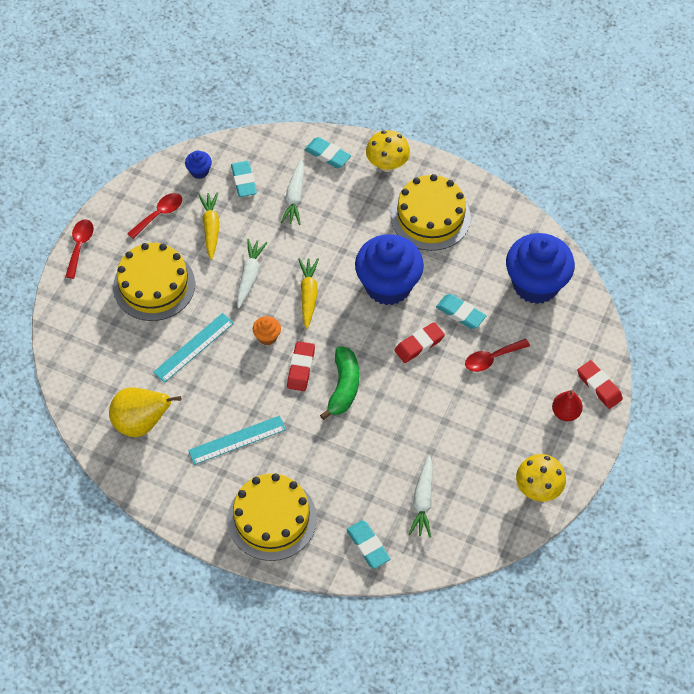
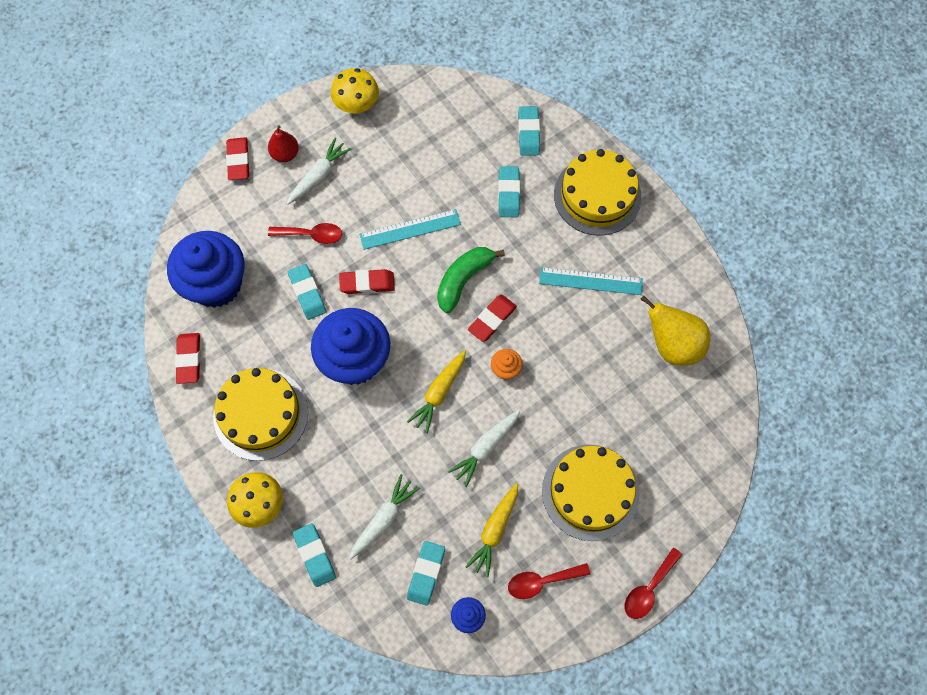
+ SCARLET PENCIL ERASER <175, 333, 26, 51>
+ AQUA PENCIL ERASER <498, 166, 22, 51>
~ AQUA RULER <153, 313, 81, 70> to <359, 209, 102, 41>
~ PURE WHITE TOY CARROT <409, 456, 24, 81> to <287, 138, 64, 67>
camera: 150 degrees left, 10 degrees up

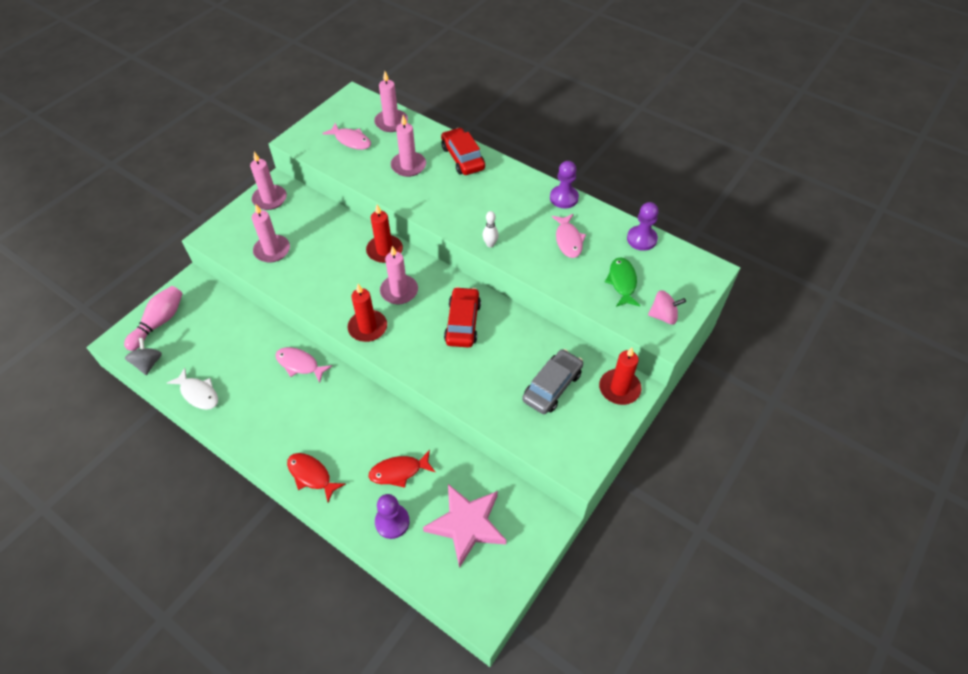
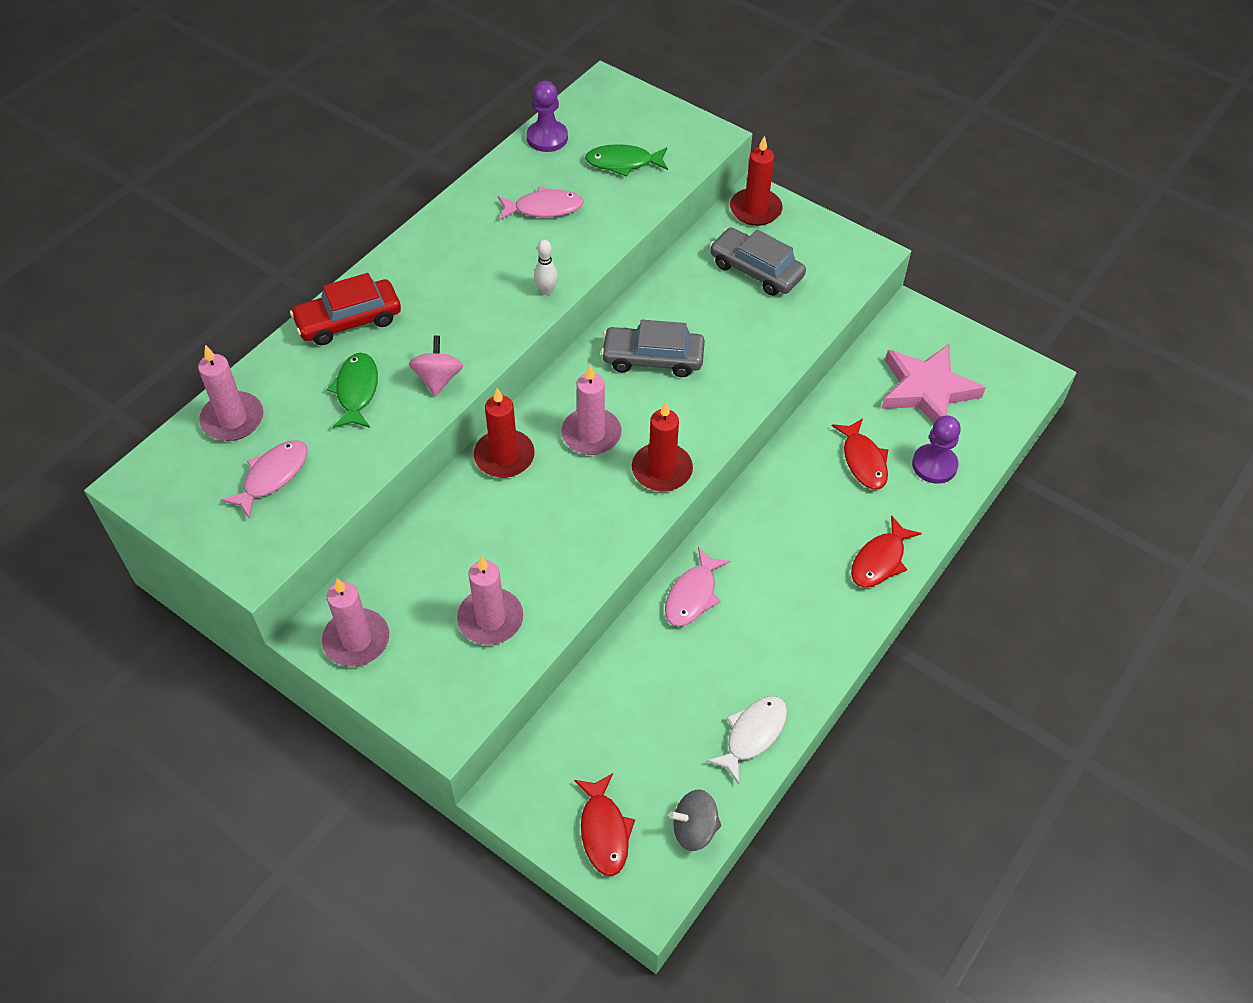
- ROYAL PURPLE GAME PAWN <550, 161, 29, 47>
~ ROSY WHIRLIGIG <648, 290, 38, 35> to <409, 336, 54, 60>
~ ROSY SKITTLE <124, 286, 59, 65> to SCARLET FISH <574, 773, 61, 103>
~ ROSY PILLAR CANDLE <391, 115, 35, 62> to LEAF-GREEN FISH <327, 353, 51, 75>
~ SCARLET TOY CAR <444, 287, 37, 61> to ASH-GREY TOY CAR <601, 320, 104, 57>
camera: 90 degrees left, 0 degrees up

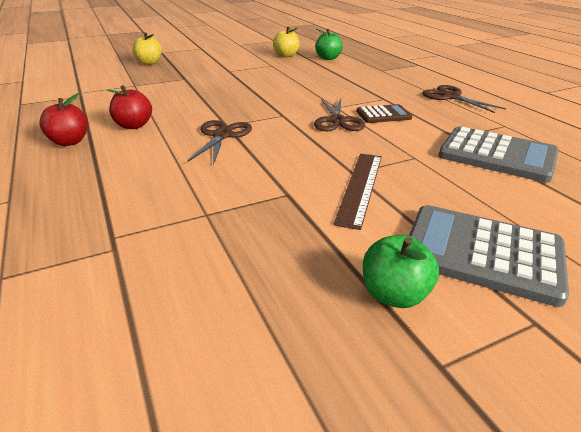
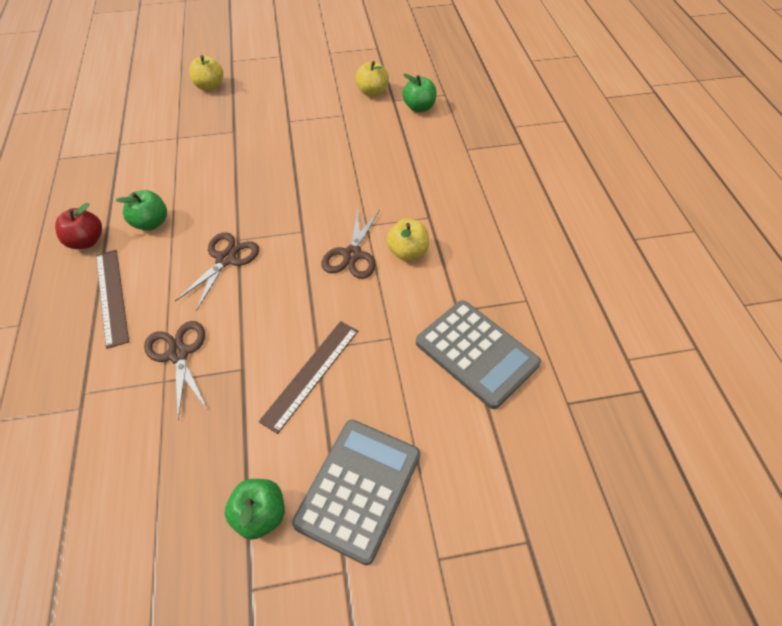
+ RUSSET RULER <96, 250, 33, 99>
~ RUSSET SCISSORS <422, 85, 84, 28> to <144, 321, 63, 99>
~ RUSSET ADDING MACHINE <356, 104, 56, 19> to BRIGHT YELLOW TOY APPLE <386, 219, 43, 42>
~ SCARLET TOY APPLE <107, 85, 45, 44> to LEAF-GREEN TOY APPLE <116, 190, 51, 41>
~ ASH-GREY ADDING MACHINE <409, 205, 160, 102> = <292, 420, 128, 145> 75 degrees clockwise
camera: 15 degrees right, 20 degrees up

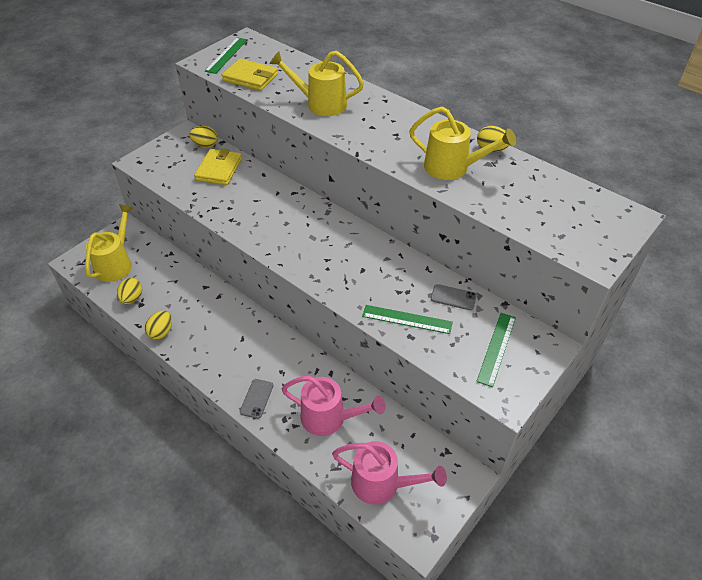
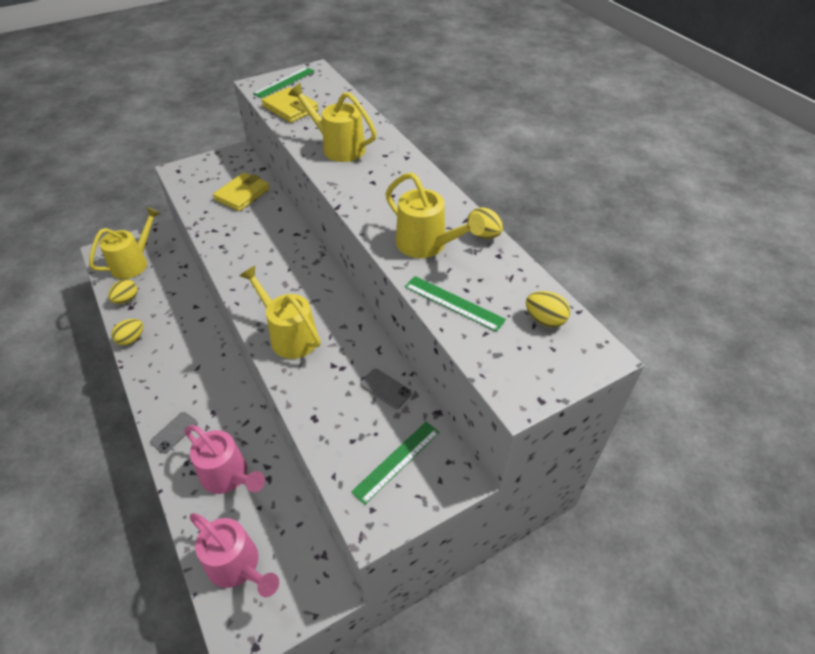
+ BRIGHT YELLOW SPRINKLING CAN <239, 266, 82, 93>
~ BRIGHT YELLOW TOY EGG <189, 126, 29, 22> to <526, 291, 44, 36>
~ LEAF-GREEN RULER <362, 305, 91, 29> to <405, 276, 101, 56>
camera: 20 degrees right, 0 degrees up

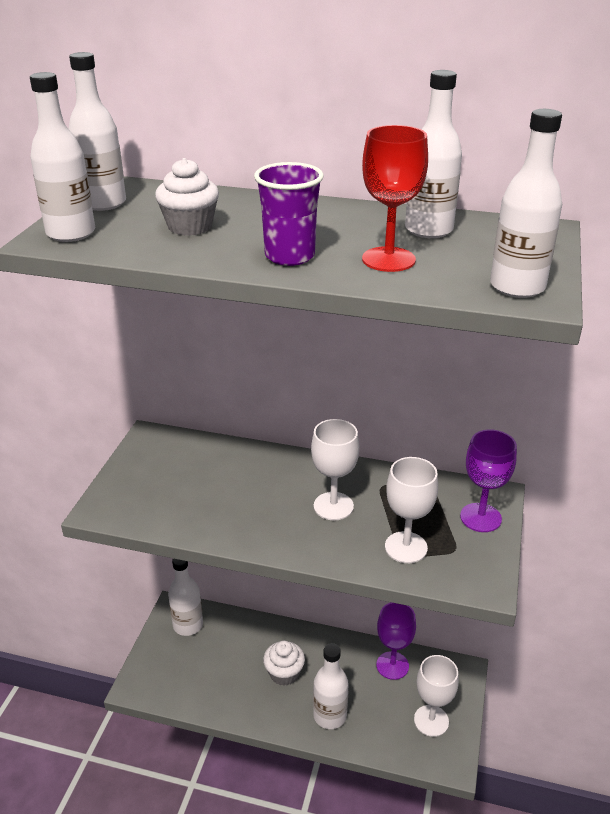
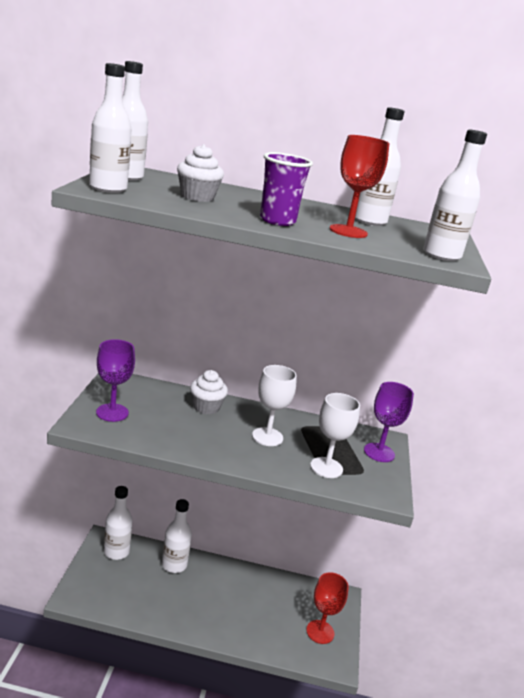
~ PURE WHITE FAIRY CAKE <263, 641, 42, 45> to <190, 370, 38, 44>
~ PURE WHITE DRINK BOTTLE <313, 643, 36, 86> to <162, 499, 30, 74>
~ ROYAL PURPLE CHALICE <376, 602, 40, 78> to <96, 339, 39, 83>
~ PURE WHITE CHALICE <414, 655, 45, 82> to SCARLET CHALICE <306, 572, 43, 72>
camera: 10 degrees left, 10 degrees down

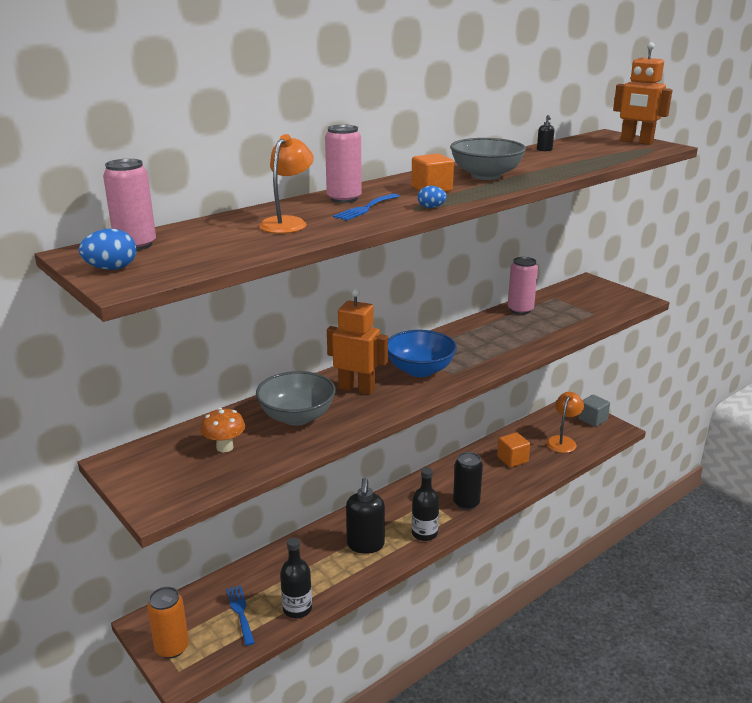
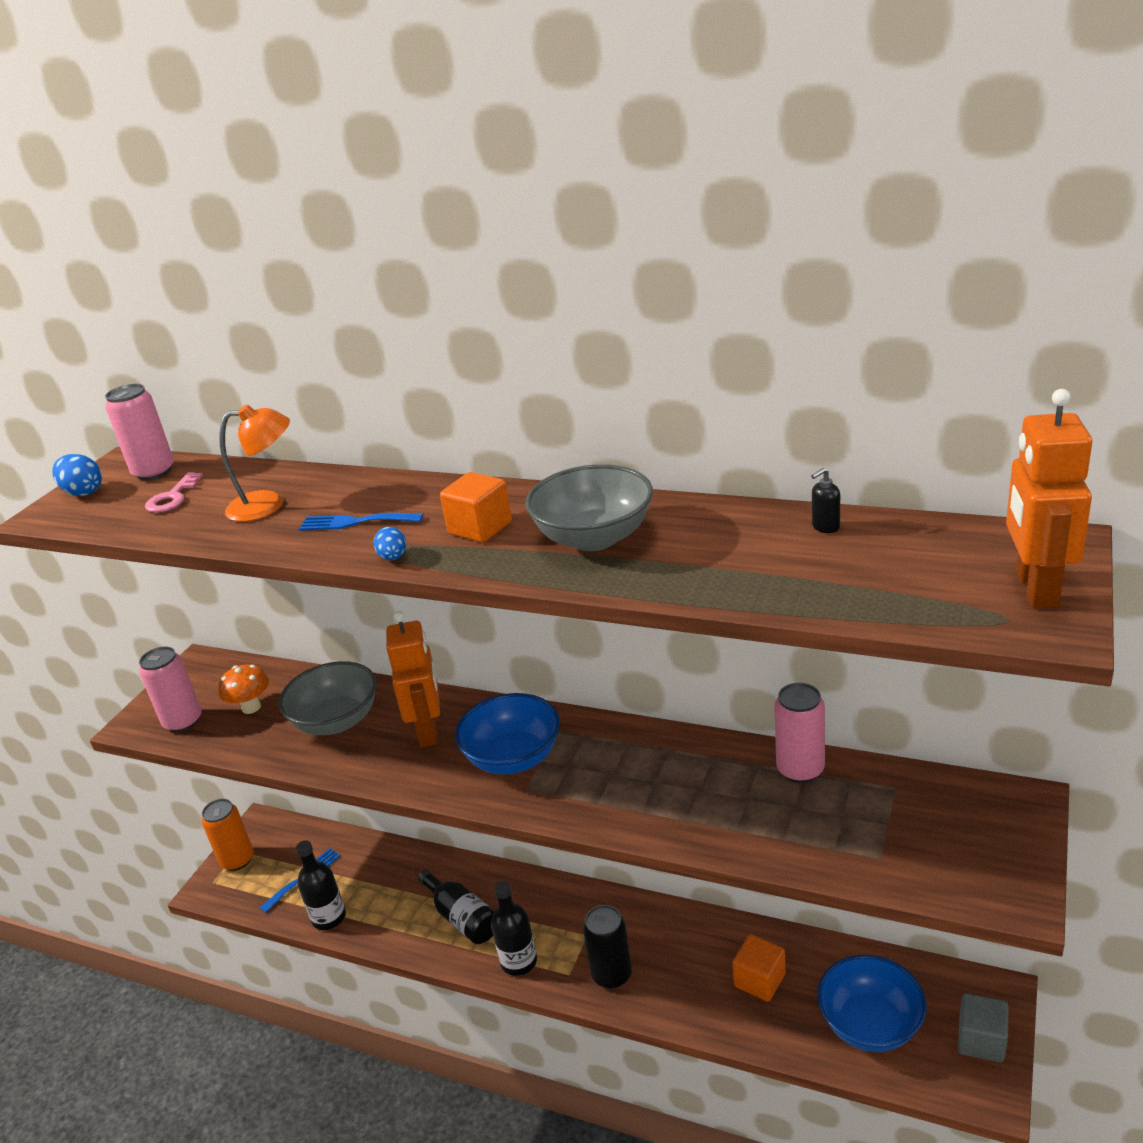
+ ROSY KEY <145, 472, 58, 41>
~ ROSY CAN <325, 125, 37, 78> to <139, 646, 63, 86>
~ EBONY SOAP DISPENSER <346, 478, 39, 76> to EBONY DRINK BOTTLE <418, 869, 77, 75>
~ ORANGE-COLOURED DESK LAMP <546, 392, 38, 61> to ROYAL BLUE DEEP DISH <817, 955, 110, 97>
camera: 65 degrees right, 5 degrees up

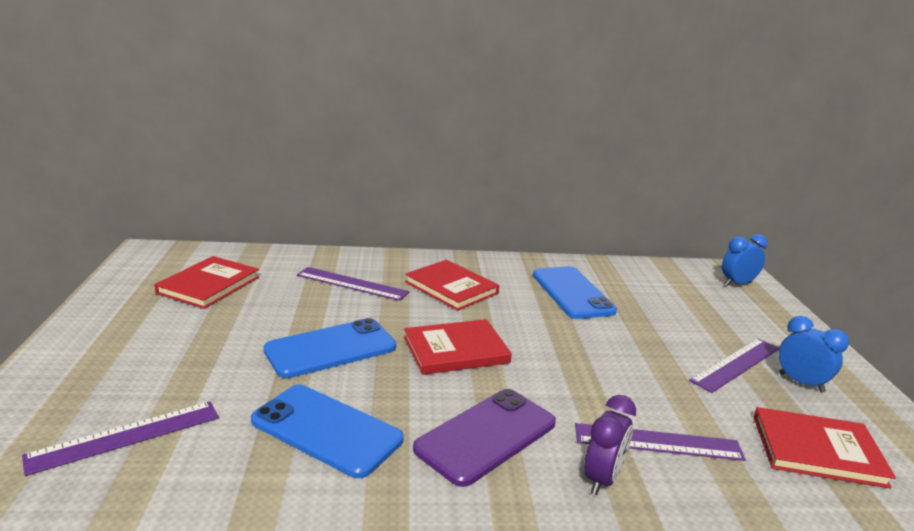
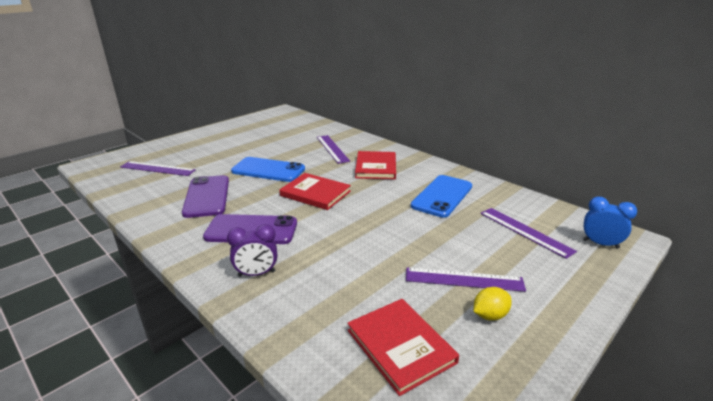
- SCARLET BOOK <154, 256, 105, 53>
~ ROYAL PURPLE RULER <575, 423, 171, 38> to <480, 208, 97, 51>
~ ROYAL BLUE ALARM CLOCK <779, 316, 70, 77> to BRIGHT YELLOW CITRUS FRUIT <473, 287, 39, 34>
~ ROYAL BLUE PHONE <251, 385, 153, 93> to ROYAL PURPLE PHONE <182, 175, 47, 43>
camera: 50 degrees right, 5 degrees up

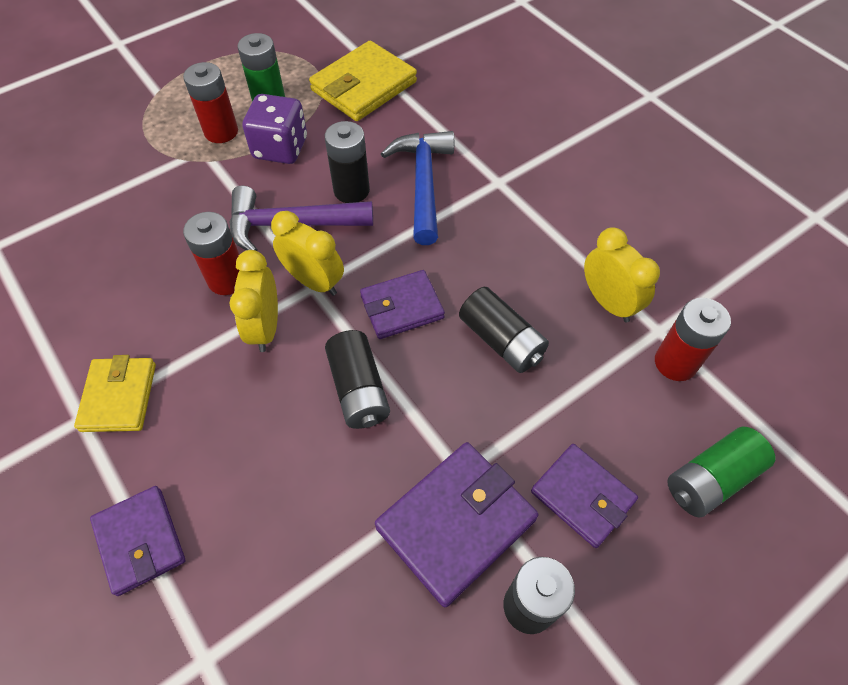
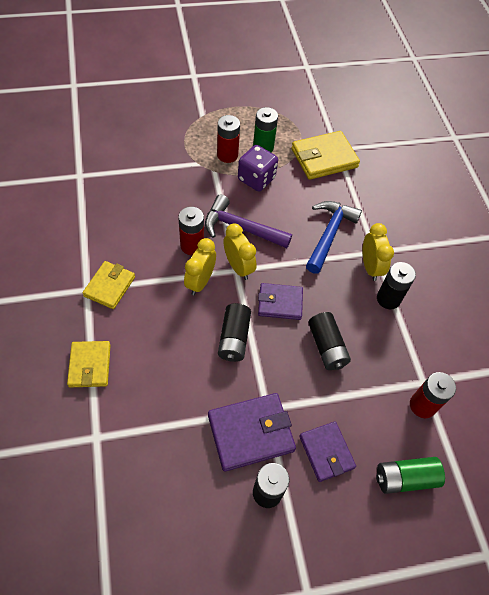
~ EBONY AA BATTERY <325, 121, 45, 82> to <377, 262, 39, 47>
~ BRIGHT YELLOW ALARM CLOCK <584, 227, 76, 95> to <363, 223, 31, 58>
~ ROYAL PURPLE BILLFOLD <90, 486, 95, 110> to BRIGHT YELLOW BILLFOLD <67, 341, 44, 46>
camera: 20 degrees right, 0 degrees up

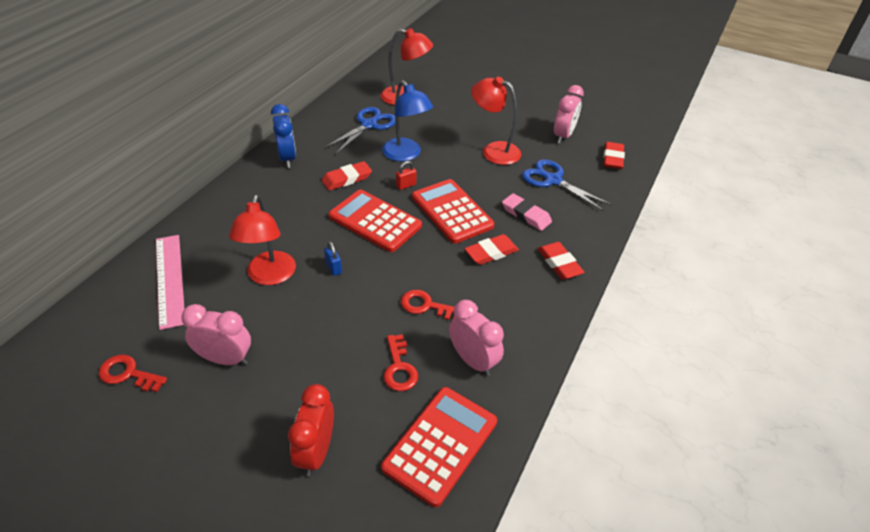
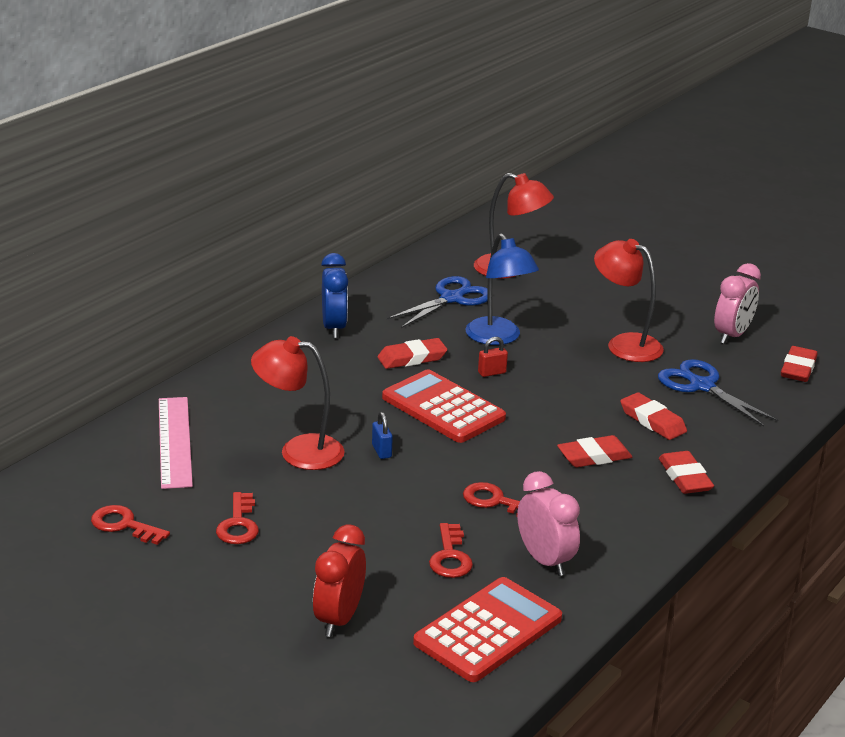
- SCARLET ADDING MACHINE <412, 179, 83, 65>
~ ROSY ALARM CLOCK <181, 304, 70, 61> to SCARLET KEY <216, 492, 43, 52>
~ ROSY PENCIL ERASER <502, 193, 50, 38> to SCARLET PENCIL ERASER <620, 392, 67, 48>
~ SCARLET DESK LAMP <229, 195, 67, 90> = <251, 336, 93, 134> 90 degrees clockwise
camera: 10 degrees right, 15 degrees down

